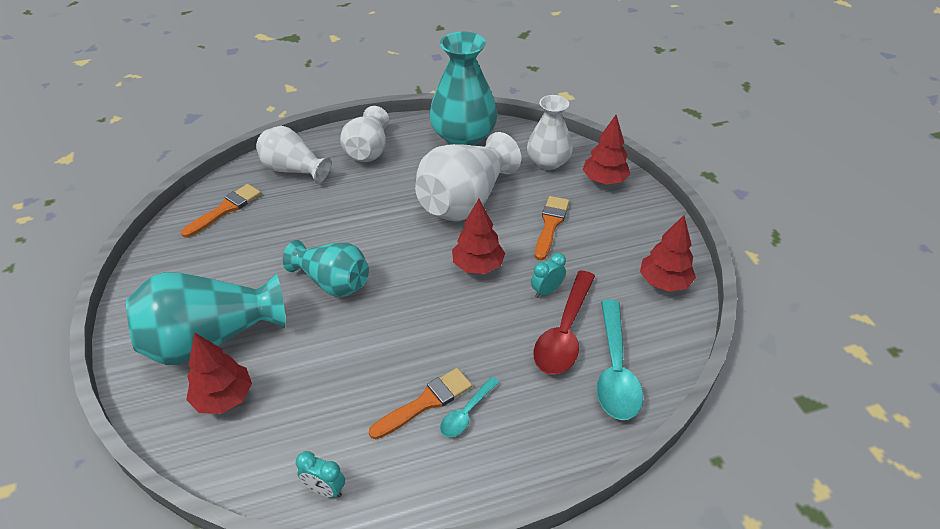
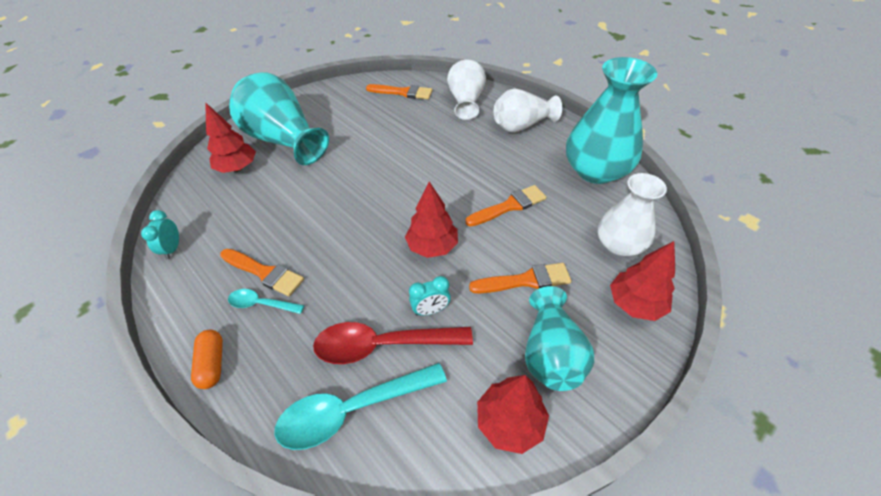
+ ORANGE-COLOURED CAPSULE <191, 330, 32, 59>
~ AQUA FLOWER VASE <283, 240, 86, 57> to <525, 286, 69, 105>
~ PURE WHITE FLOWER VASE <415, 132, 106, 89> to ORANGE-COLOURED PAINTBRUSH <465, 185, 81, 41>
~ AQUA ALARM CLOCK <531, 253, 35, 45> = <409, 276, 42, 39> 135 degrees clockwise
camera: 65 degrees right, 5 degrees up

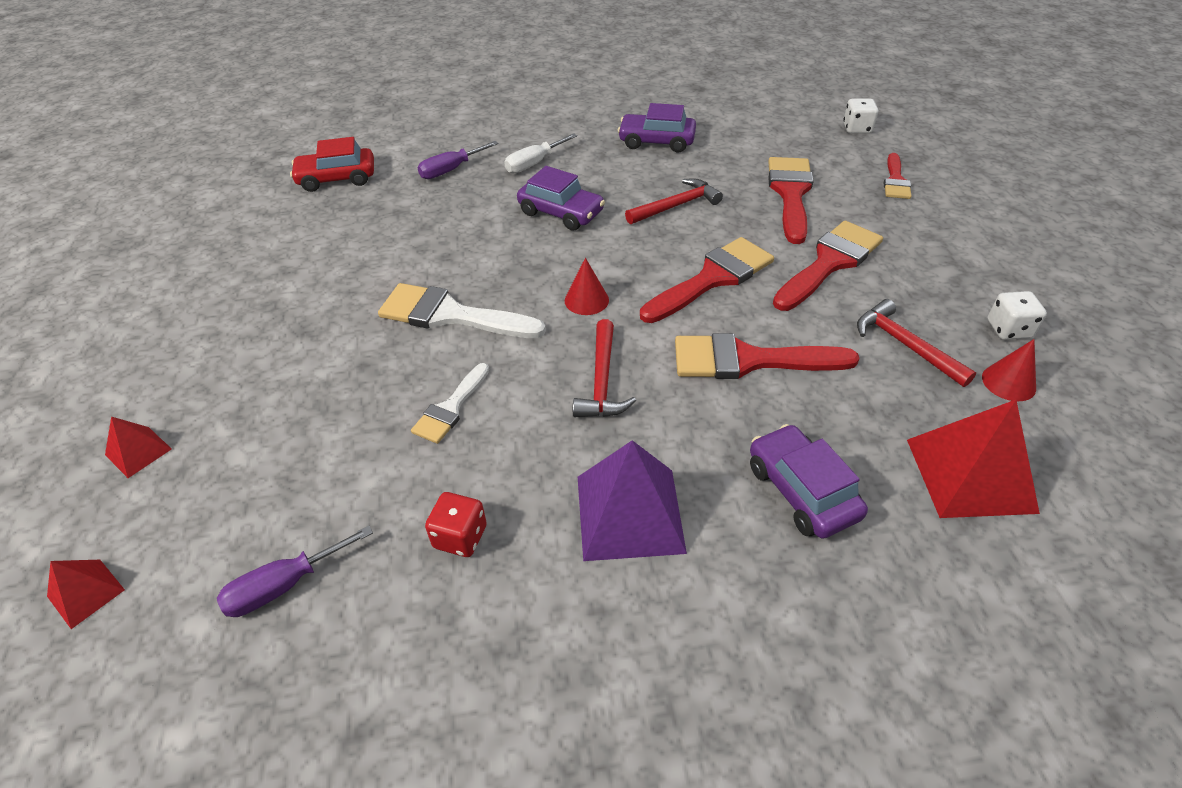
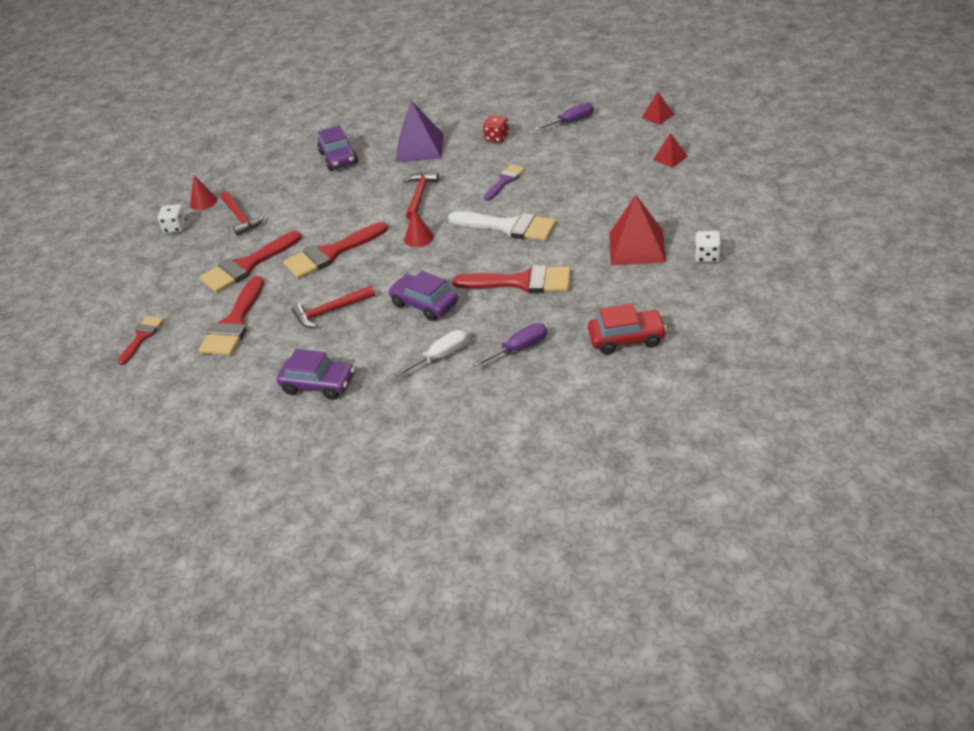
~ SCARLET PAINTBRUSH <675, 333, 185, 46> to <452, 265, 119, 28>
~ PURE WHITE GAME DIE <843, 99, 35, 34> to <695, 231, 26, 32>
~ SCARLET SOLID PYRAMID <907, 400, 133, 118> to <609, 195, 57, 70>
~ PURE WHITE PAINTBRUSH <411, 363, 78, 81> to ROYAL PURPLE PAINTBRUSH <484, 164, 41, 37>
camera: 170 degrees left, 5 degrees down

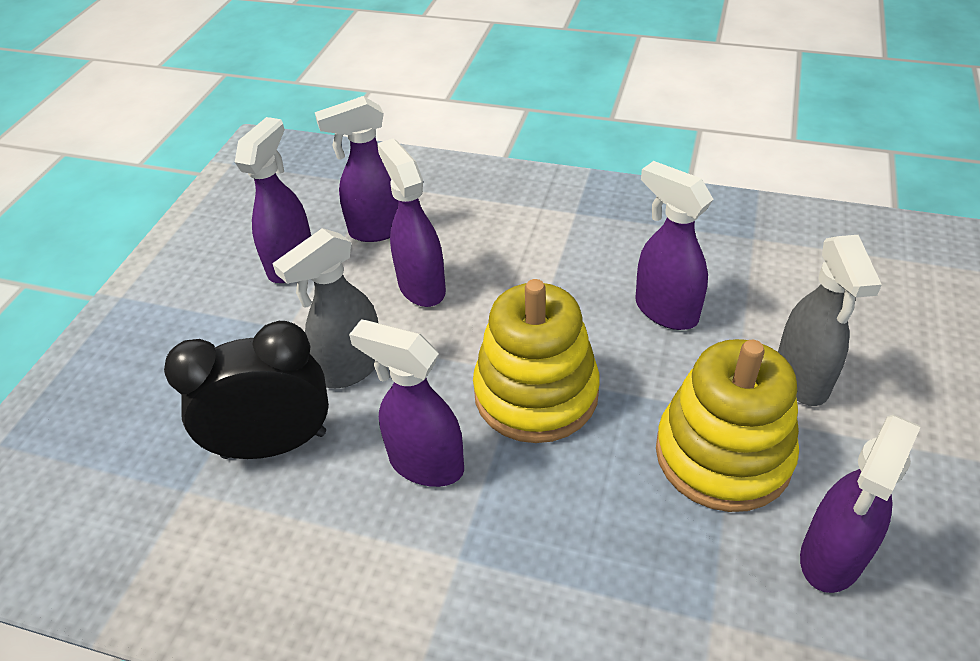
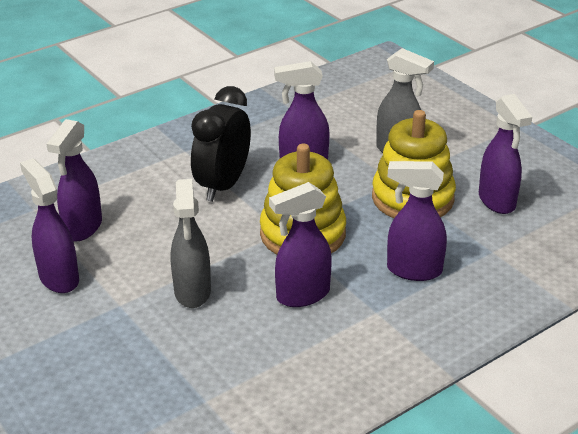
~ EBONY ALARM CLOCK <164, 321, 165, 138> to <191, 86, 60, 116>
~ ROYAL PURPLE SPRAY CLEANER <377, 139, 69, 168> to <387, 161, 60, 120>
camera: 55 degrees left, 10 degrees down

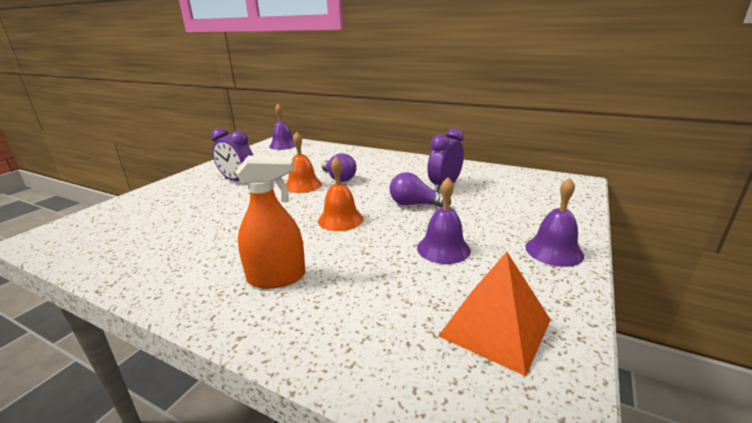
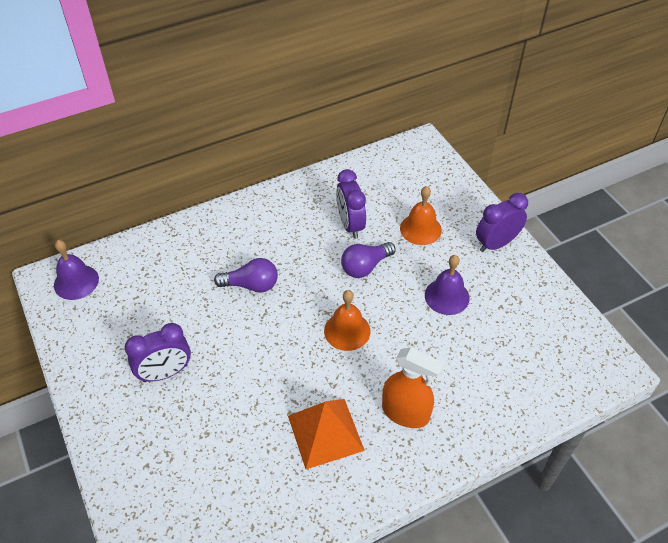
~ ORANGE-COLOURED BELL <286, 132, 36, 61> to <400, 186, 42, 59>
~ ORANGE-COLOURED SOLID PYRAMID <438, 252, 113, 124> to <288, 399, 77, 70>
~ ROYAL PURPLE BELL <525, 178, 59, 89> to ROYAL PURPLE ALARM CLOCK <476, 193, 52, 59>
~ ORANGE-COLOURED SPRAY CLEANER <236, 156, 70, 132> = <382, 348, 62, 80> 90 degrees clockwise
camera: 55 degrees left, 25 degrees up

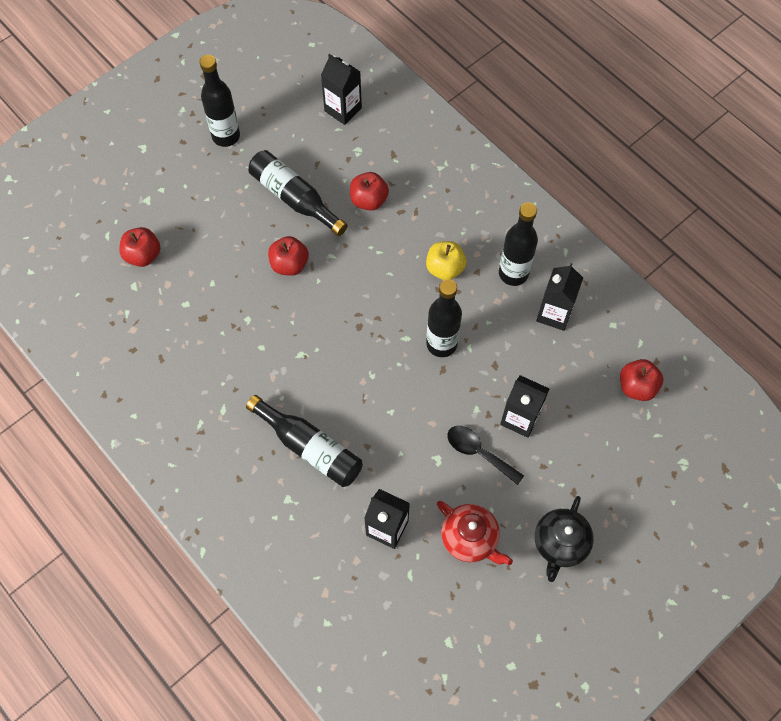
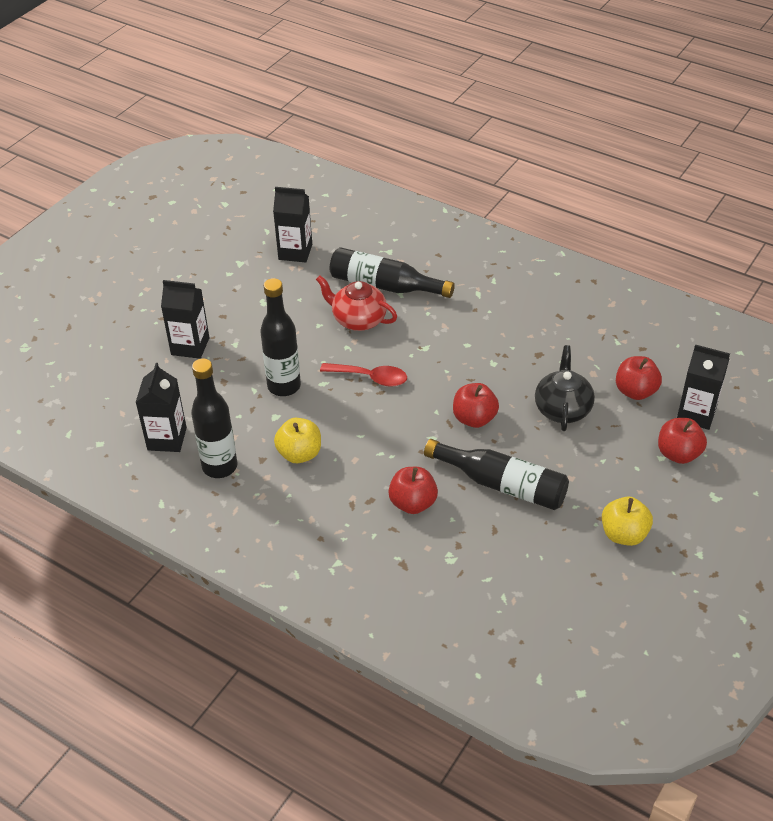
- EBONY TABLESPOON <447, 426, 77, 59>
+ SCARLET TABLESPOON <320, 363, 87, 24>
~ EBONY MILK CARTON <321, 54, 41, 71> to <677, 344, 53, 86>
~ SCARLET CHINA TEAPOT <437, 501, 76, 64> to <316, 275, 81, 56>
~ EBONY CHINA TEAPOT <535, 496, 59, 86> to <535, 345, 60, 86>
~ SCARLET TOY APPLE <620, 359, 43, 42> to <658, 418, 49, 46>
~ EBONY DRINK BOTTLE <200, 55, 40, 92> to BRIGHT YELLOW TOY APPLE <602, 497, 51, 49>
camera: 165 degrees right, 20 degrees down

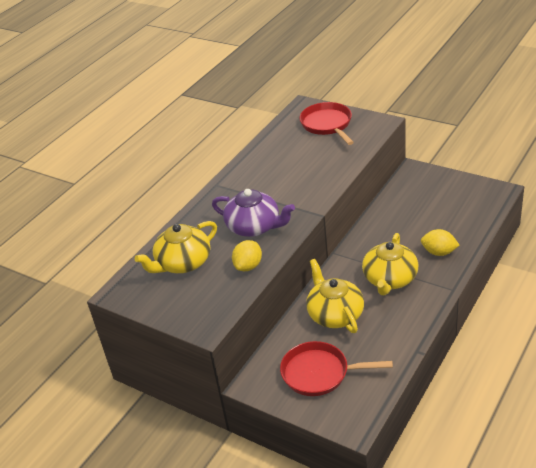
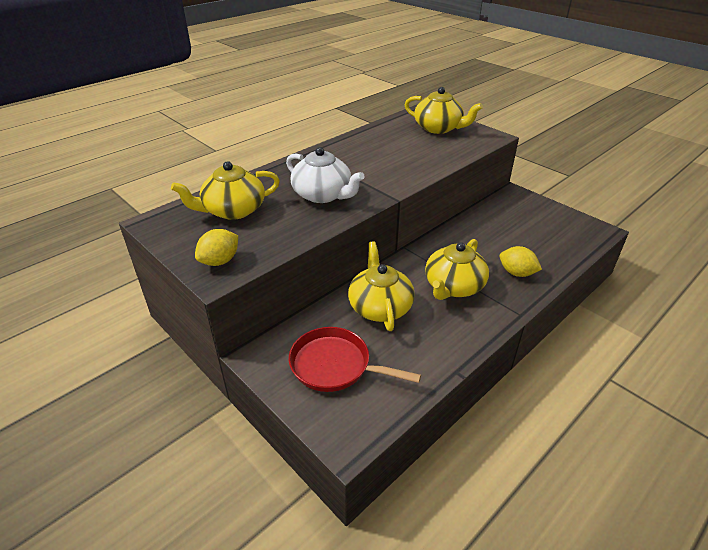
~ BRIGHT YELLOW CITRUS FRUIT <232, 240, 30, 31> to <195, 229, 43, 37>
~ SCARLET FRYING PAN <299, 102, 55, 43> to BRIGHT YELLOW CHINA TEAPOT <404, 87, 79, 47>
~ ROYAL PURPLE CHINA TEAPOT <212, 189, 83, 48> to PURE WHITE CHINA TEAPOT <286, 147, 79, 56>
camera: 10 degrees right, 0 degrees up

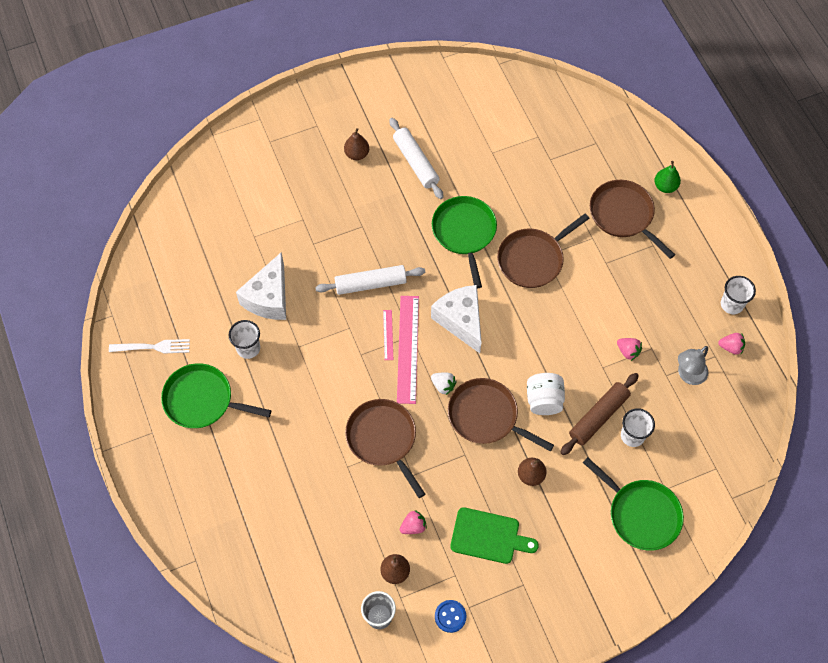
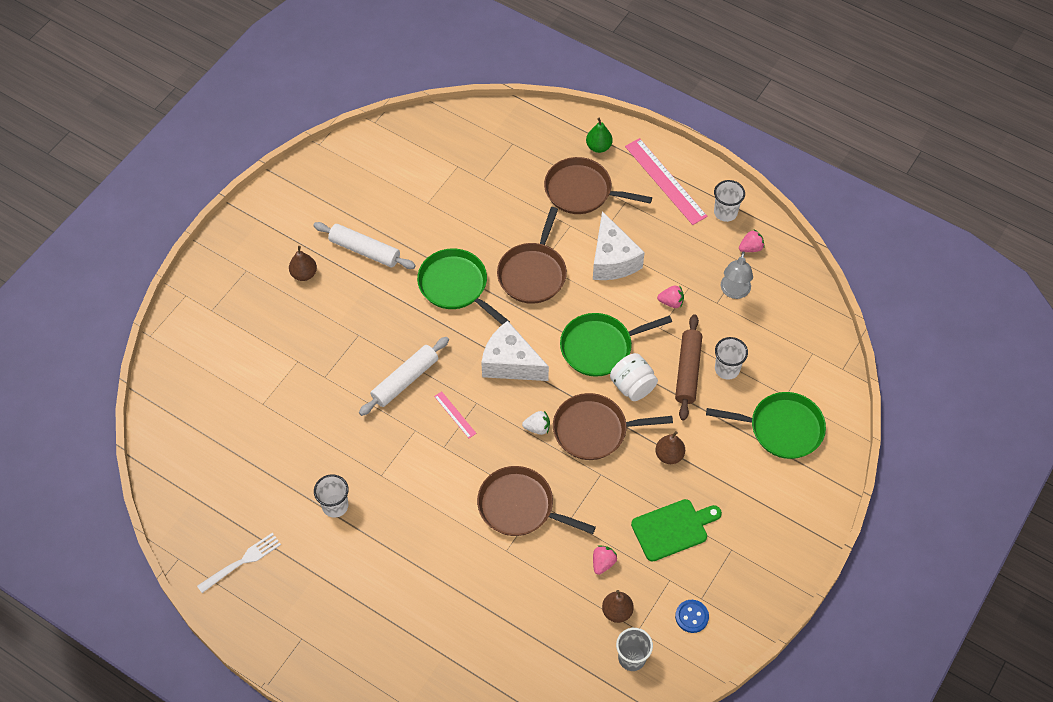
~ LEAF-GREEN FRYING PAN <161, 363, 110, 65> to <560, 313, 112, 64>
~ PURE WHITE CHEESE WEDGE <236, 252, 50, 68> to <593, 211, 52, 69>
~ ROSY RULER <397, 296, 22, 108> to <625, 138, 82, 87>
camera: 35 degrees left, 5 degrees down

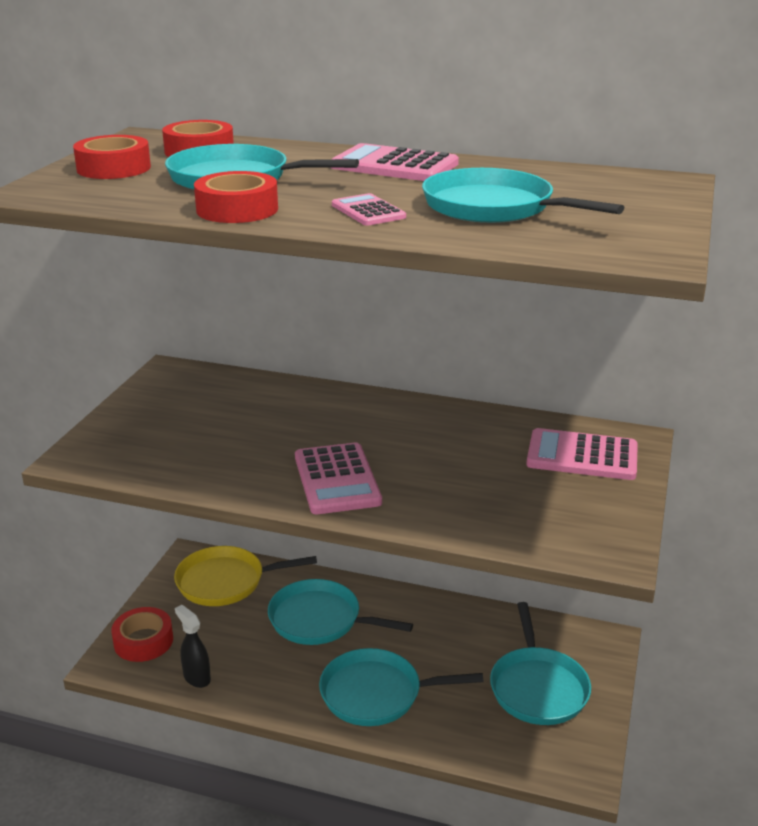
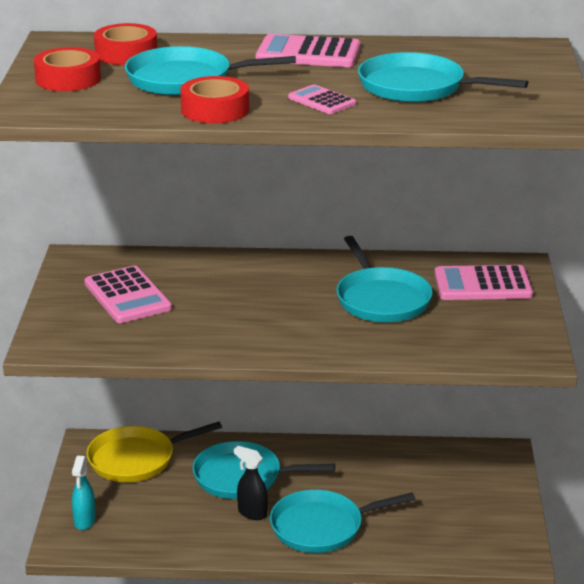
~ EBONY SPRAY CLEANER <175, 605, 36, 83> to <234, 446, 34, 74>
~ ROSY ADDING MACHINE <295, 443, 87, 71> to <84, 266, 88, 57>
~ AQUA FRYING PAN <490, 602, 101, 123> to <336, 236, 97, 86>
~ SCARLET TAPE <111, 607, 62, 55> to AQUA SPRAY CLEANER <72, 456, 24, 74>
camera: 15 degrees left, 0 degrees up

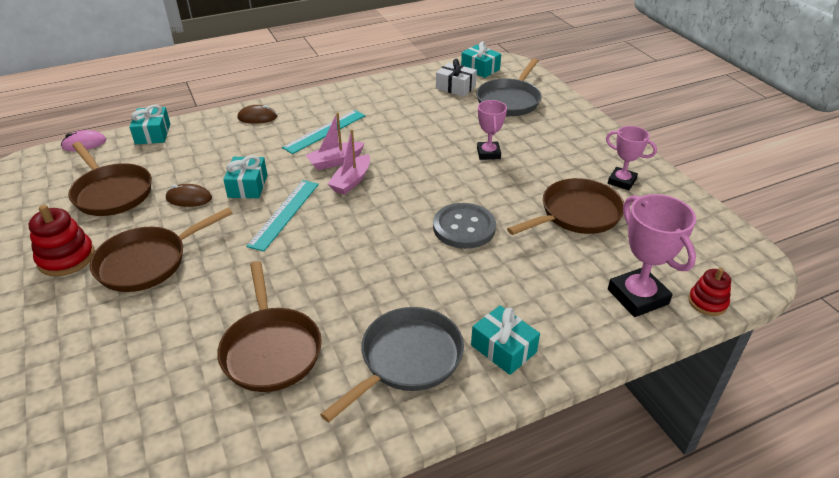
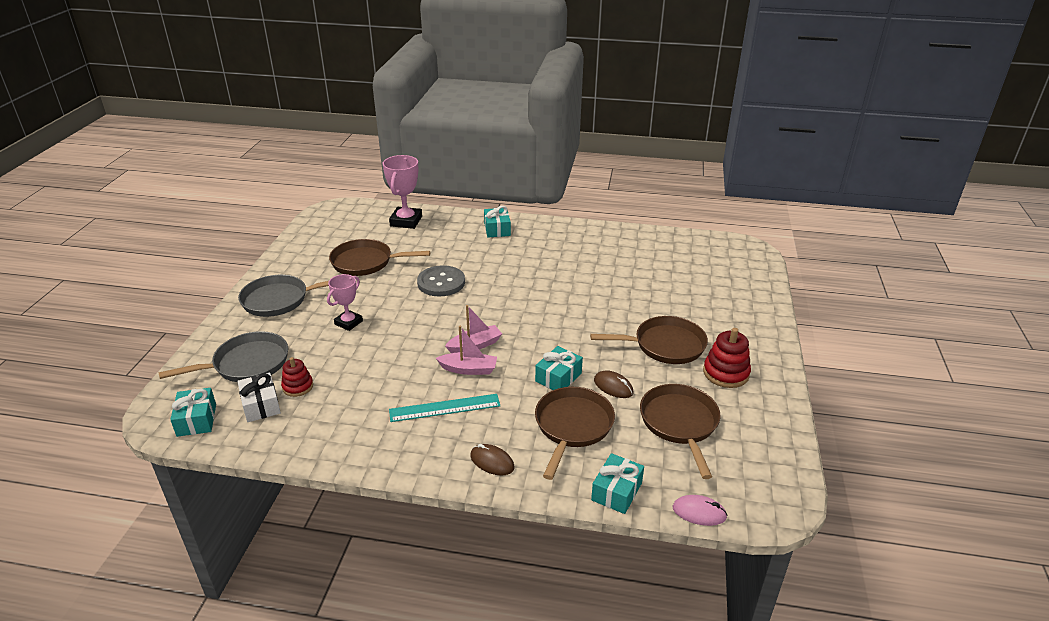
- AQUA RULER <246, 180, 73, 72>
- ROSY AWARD CUP <606, 126, 51, 64>
~ RUSSET FRYING PAN <217, 261, 105, 131> to <535, 387, 80, 93>
~ ASH-GREY FRYING PAN <320, 307, 144, 116> to <238, 275, 91, 42>
~ SCARLET RING STACKER <688, 268, 43, 48> to <281, 357, 32, 40>
camera: 145 degrees left, 5 degrees down

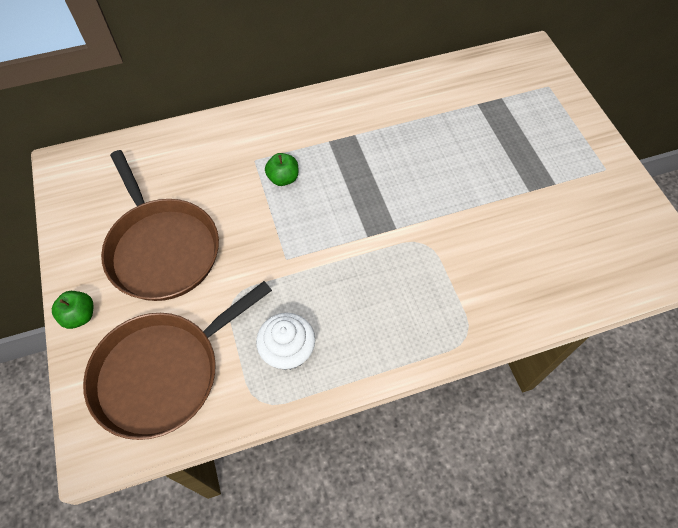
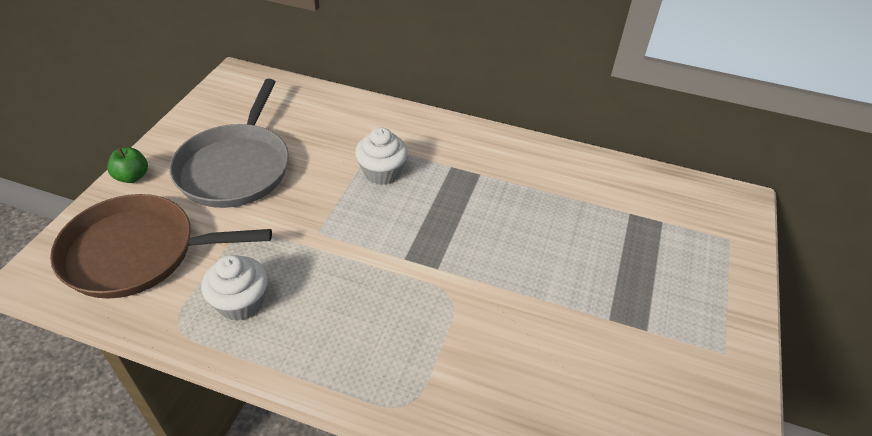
~ LEAF-GREEN TOY APPLE <265, 153, 33, 33> to PURE WHITE FAIRY CAKE <355, 127, 53, 58>
~ RUSSET FRYING PAN <101, 150, 118, 151> to ASH-GREY FRYING PAN <169, 79, 120, 129>
camera: 35 degrees right, 15 degrees down

